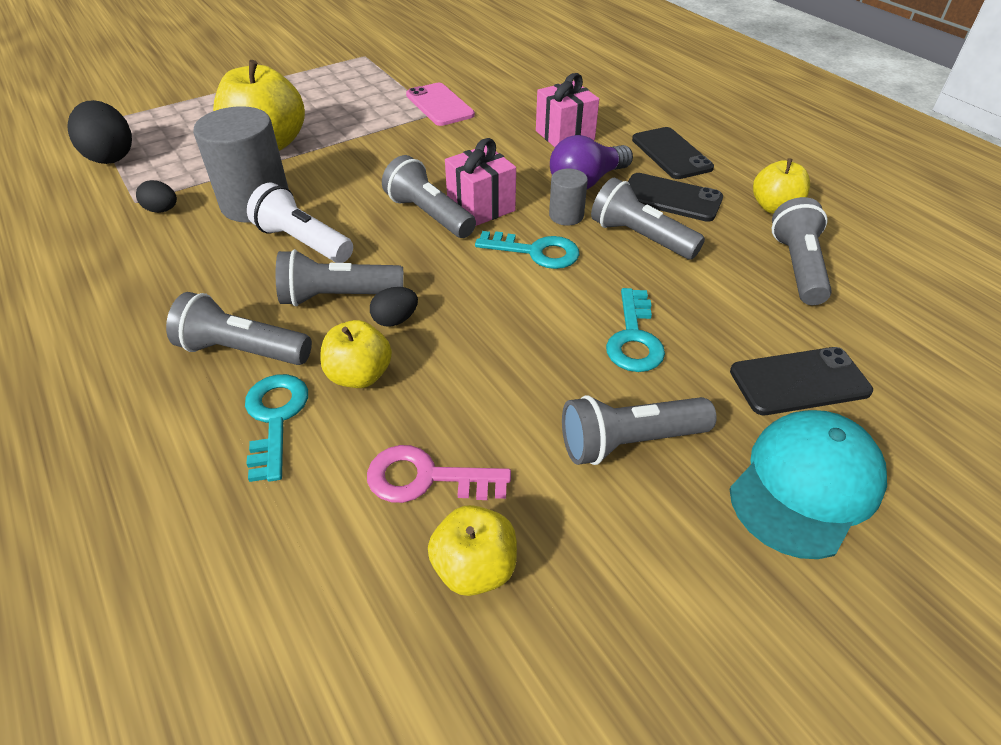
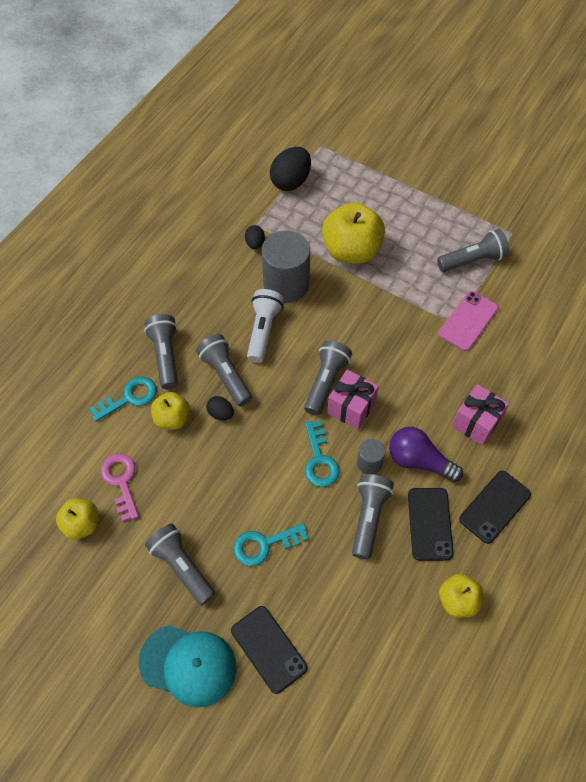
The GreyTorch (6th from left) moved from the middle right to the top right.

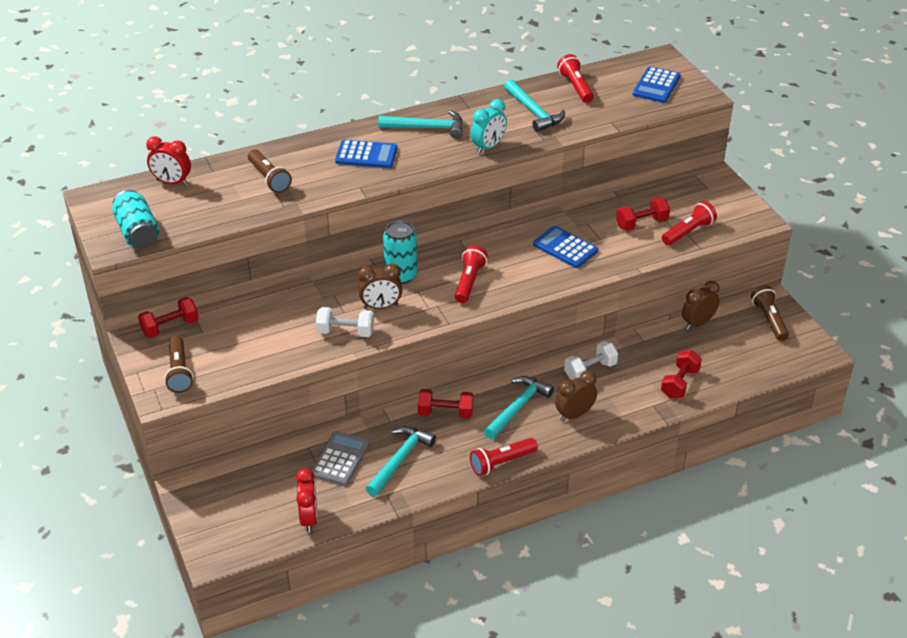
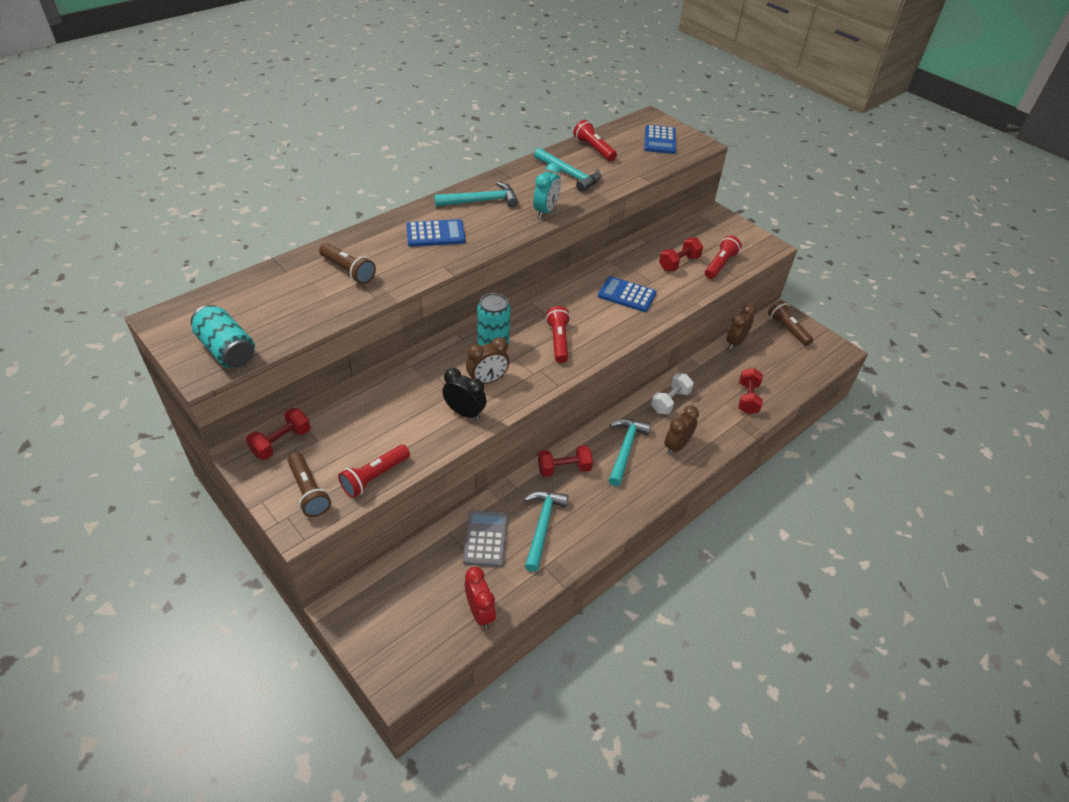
The CrimsonBedsideClock (1st from left) at the top left disappeared.
The WhiteHandWeight (1st from left) at the centre was replaced by the EbonyBedsideClock at the centre.
The CrimsonTorch (2nd from left in the first image) moved from the bottom centre to the centre.

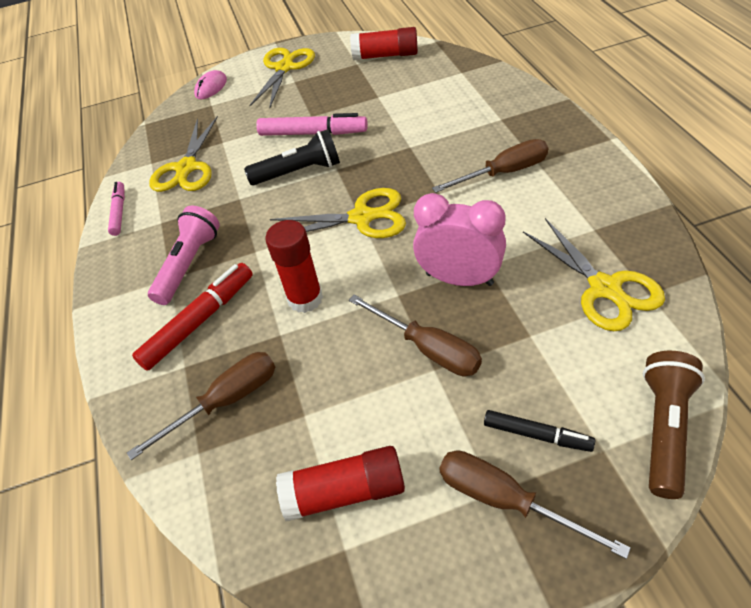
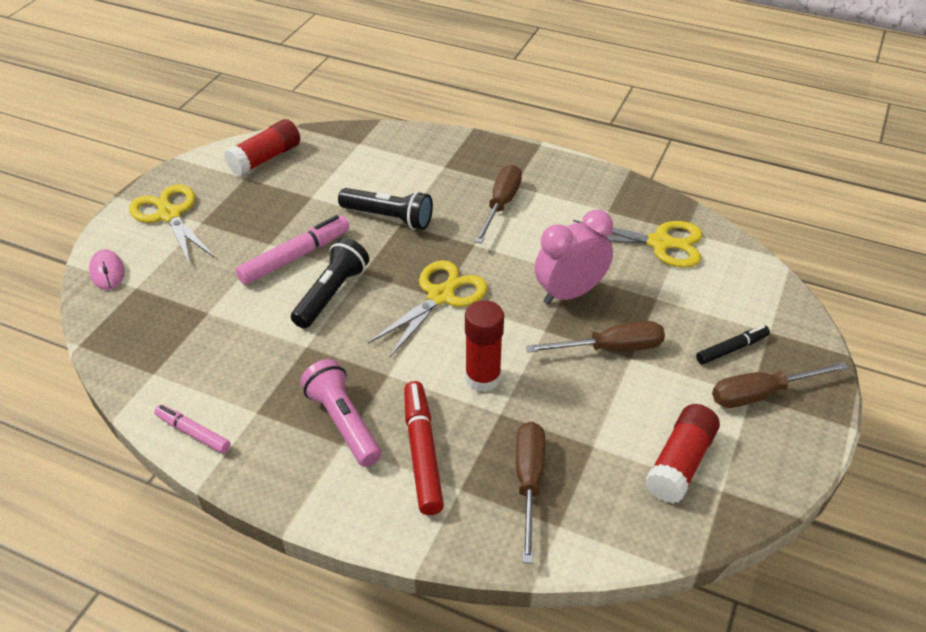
The GoldenShears (1st from left) at the top left disappeared.
The DarkBrownTorch at the bottom right disappeared.
The EbonyTorch (2nd from left) at the top centre appeared.

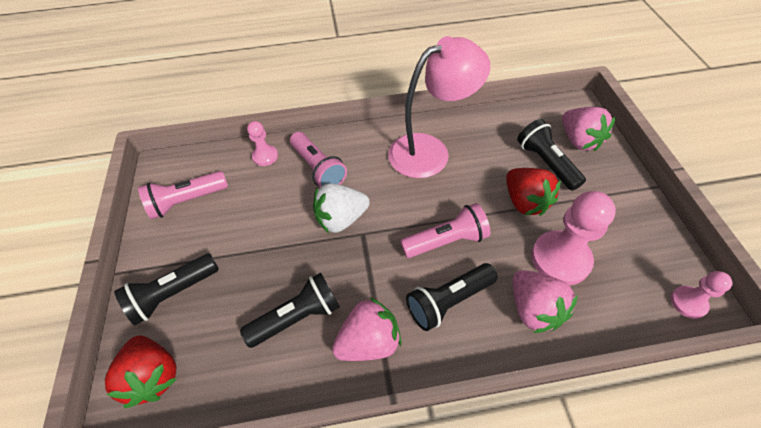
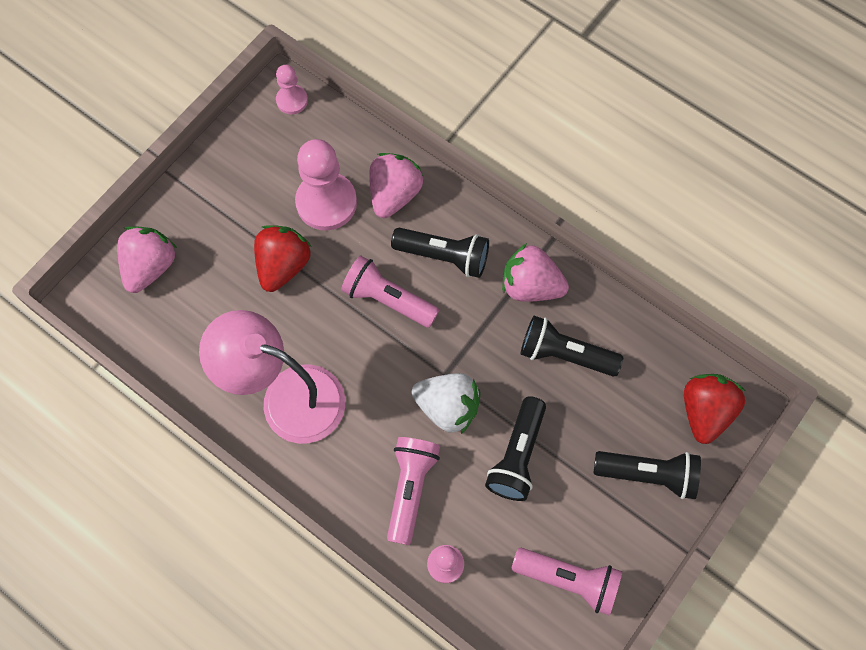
The EbonyTorch (4th from left in the first image) moved from the middle right to the bottom centre.

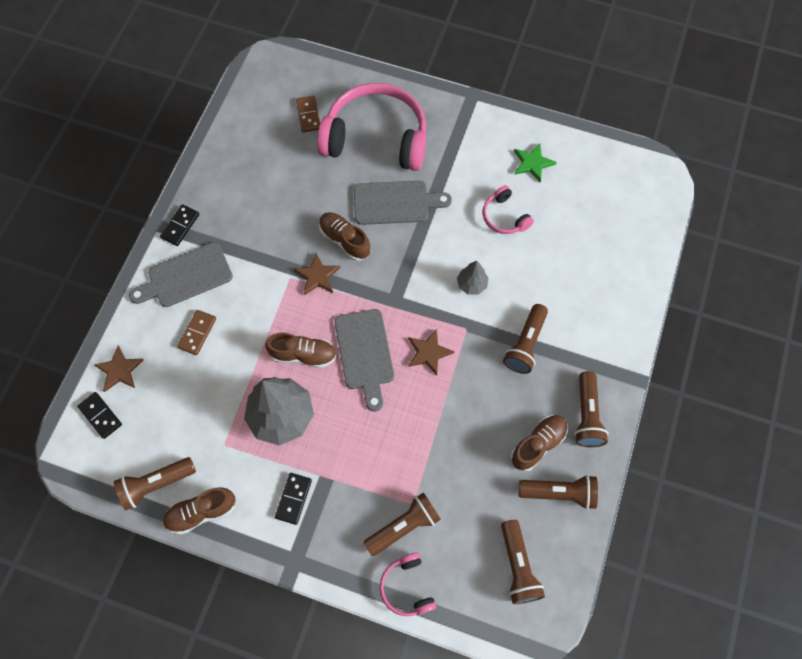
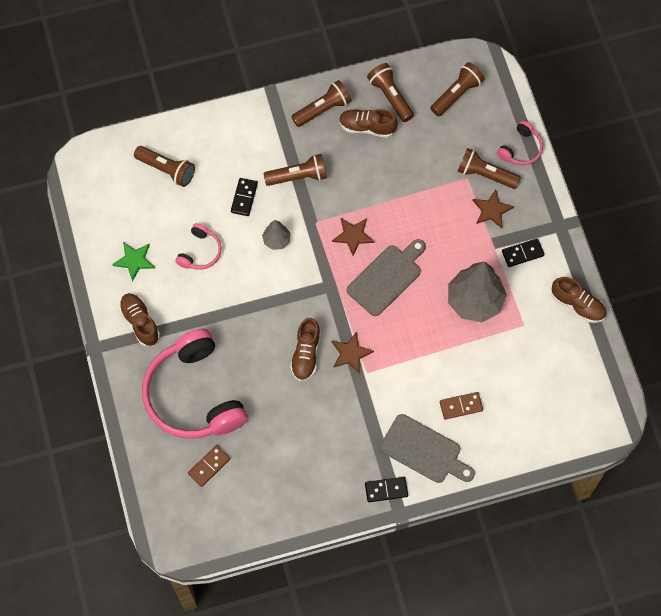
The EbonyDominoTile (1st from left) moved from the middle left to the top centre.
The DarkBrownFivePointedStar (1st from left in the first image) moved from the middle left to the middle right.
The DarkBrownTorch (1st from left) moved from the bottom left to the top left.
The DarkBrownShoe (2nd from left in the first image) moved from the centre to the middle left.
The GreyBreadBoard (3rd from left) at the top centre disappeared.

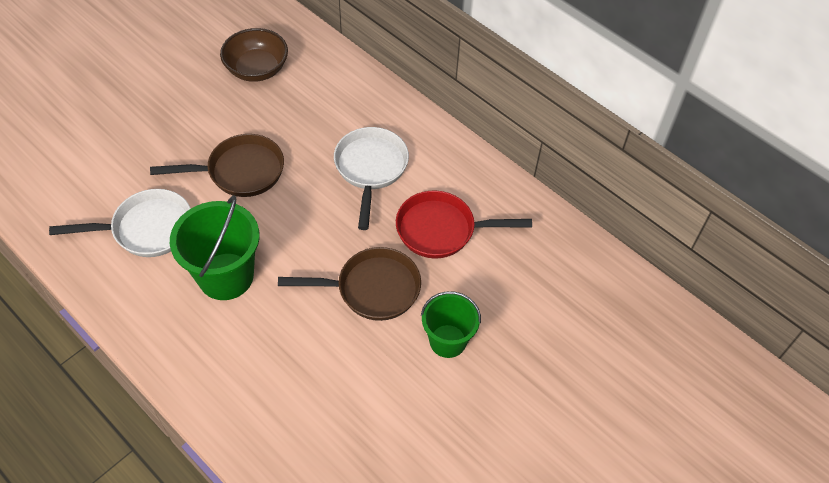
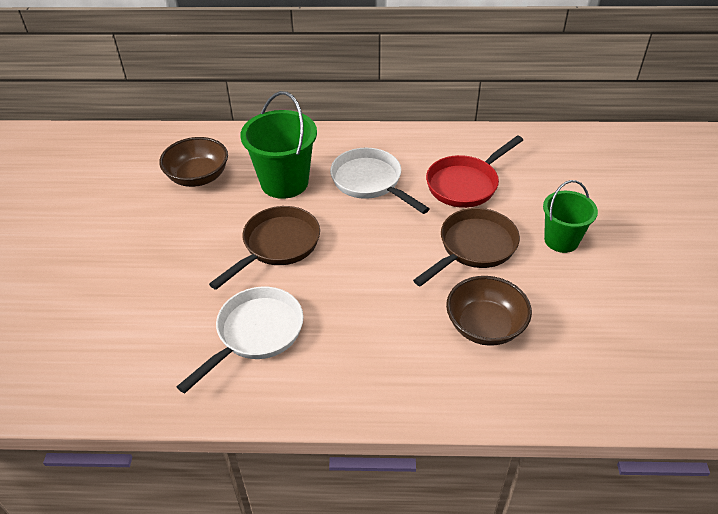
The LeafGreenBucket (1st from left) moved from the middle left to the top centre.
The DarkBrownDeepDish (2nd from left) at the middle right appeared.

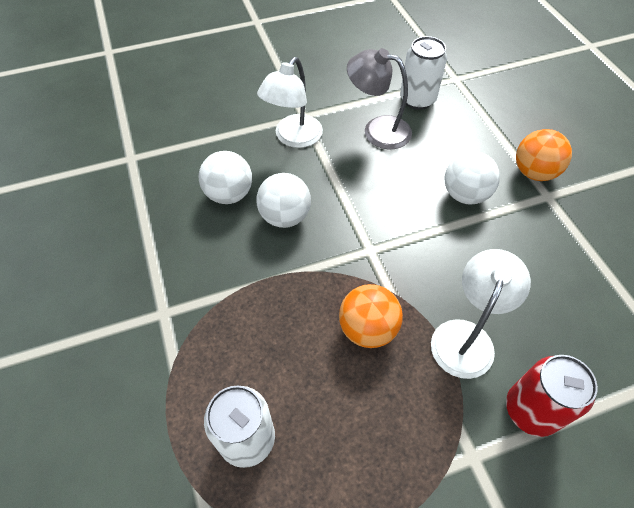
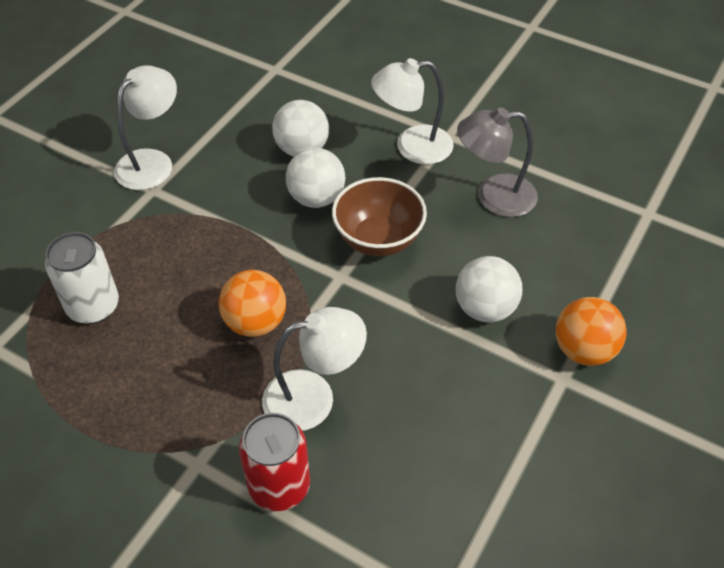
The GreyLamp at the top centre turned 75 degrees counterclockwise.
The WhiteCan (2nd from left) at the top right disappeared.
The WhiteLamp (1st from left) at the top left appeared.
The DarkBrownDeepDish at the centre appeared.

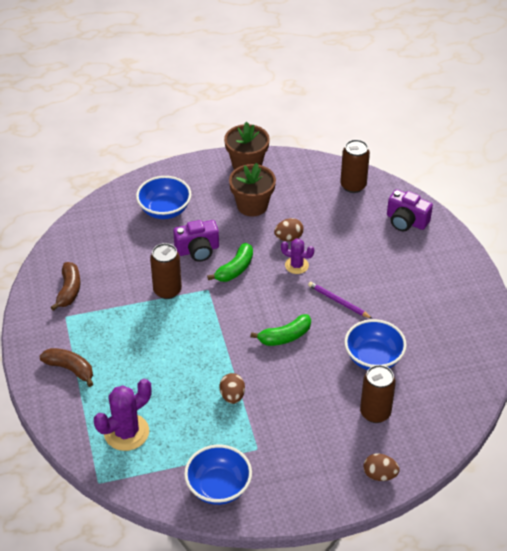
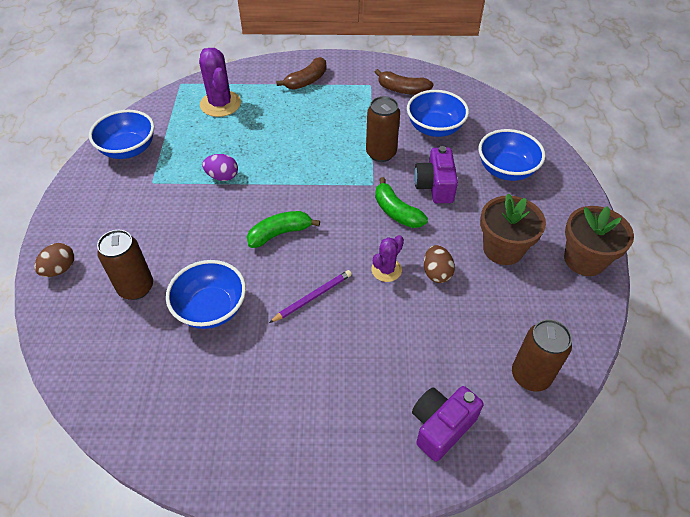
The DarkBrownEggShape (1st from left) at the bottom centre became the PurpleEggShape at the top left.
The LeafGreenBananaFruit (2nd from left in the first image) at the centre turned 75 degrees clockwise.
The RoyalBlueDeepDish (3rd from left) at the top centre appeared.

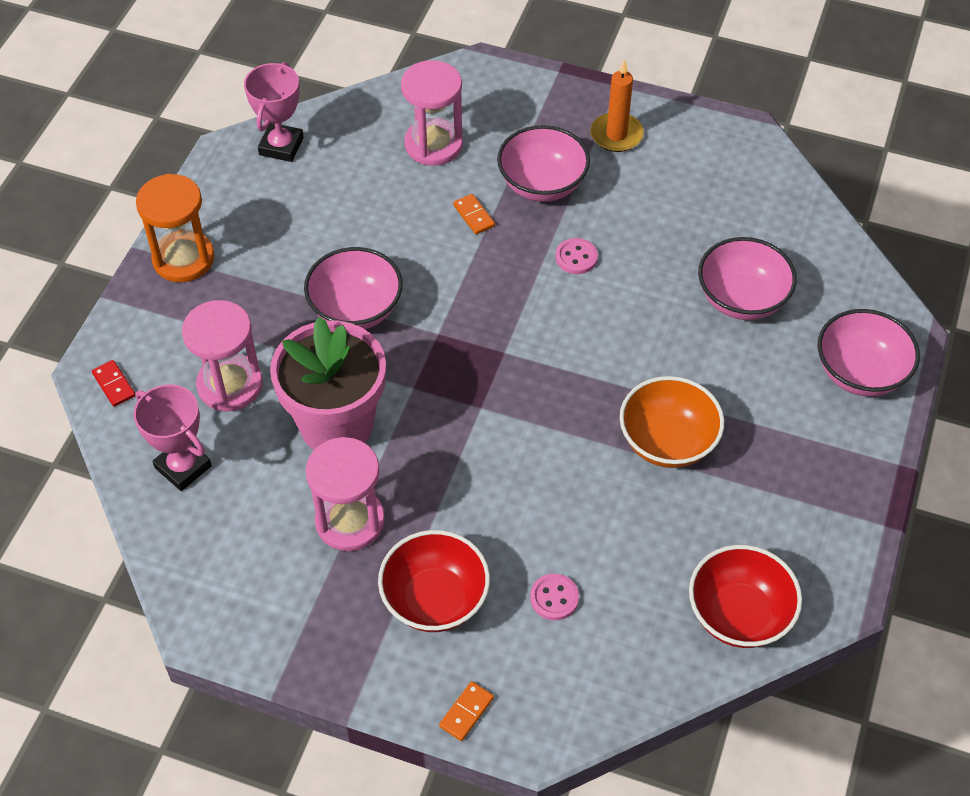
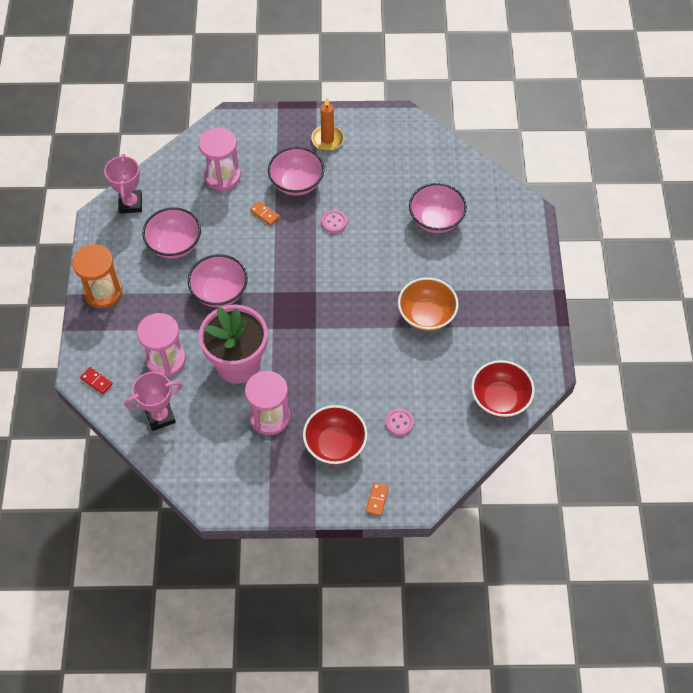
The PinkTrophy (1st from left in the first image) at the middle left turned 45 degrees counterclockwise.
The PinkDeepDish (4th from left in the first image) moved from the middle right to the middle left.

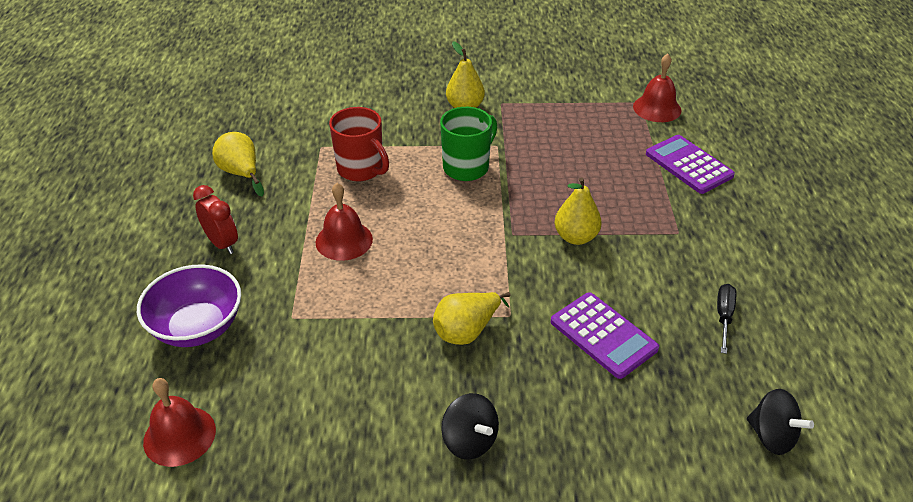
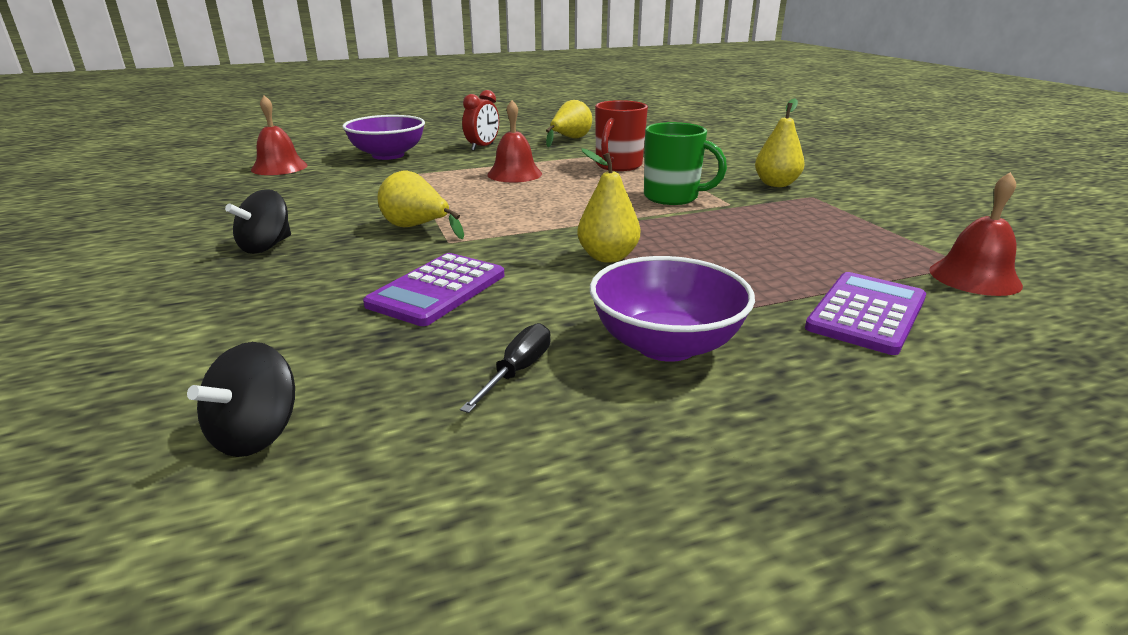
The EbonyScrewdriver at the middle right turned 60 degrees counterclockwise.
The PurpleDeepDish (2nd from left) at the centre appeared.

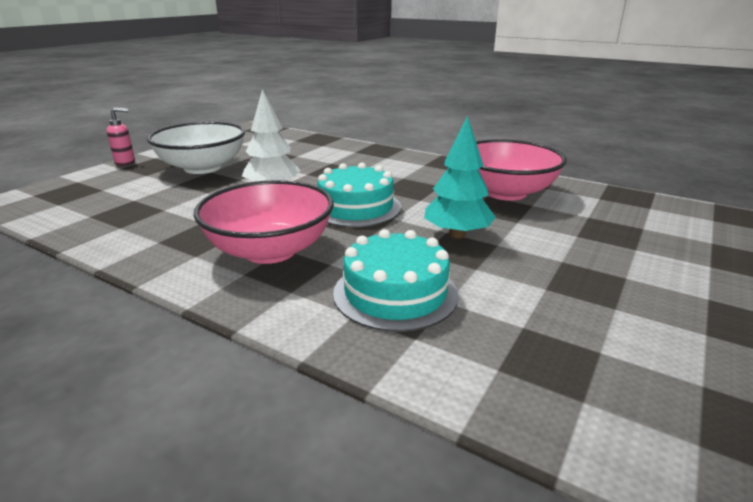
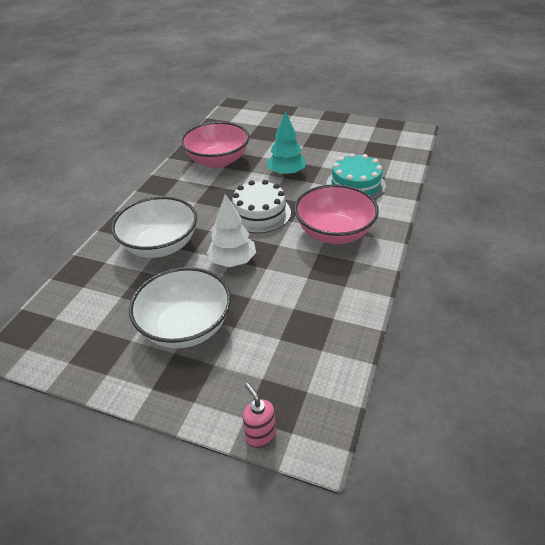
The PinkPumpBottle moved from the top left to the bottom centre.
The TurquoiseCake (1st from left) at the centre became the WhiteCake at the centre.
The WhiteDeepDish (1st from left) at the middle left appeared.

